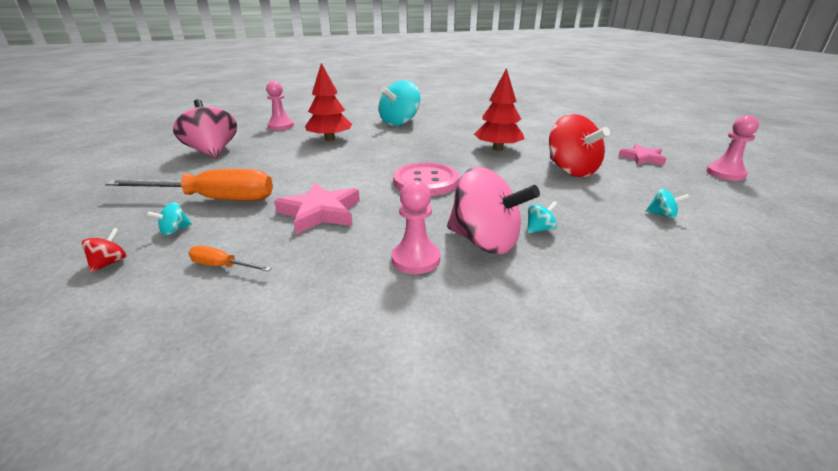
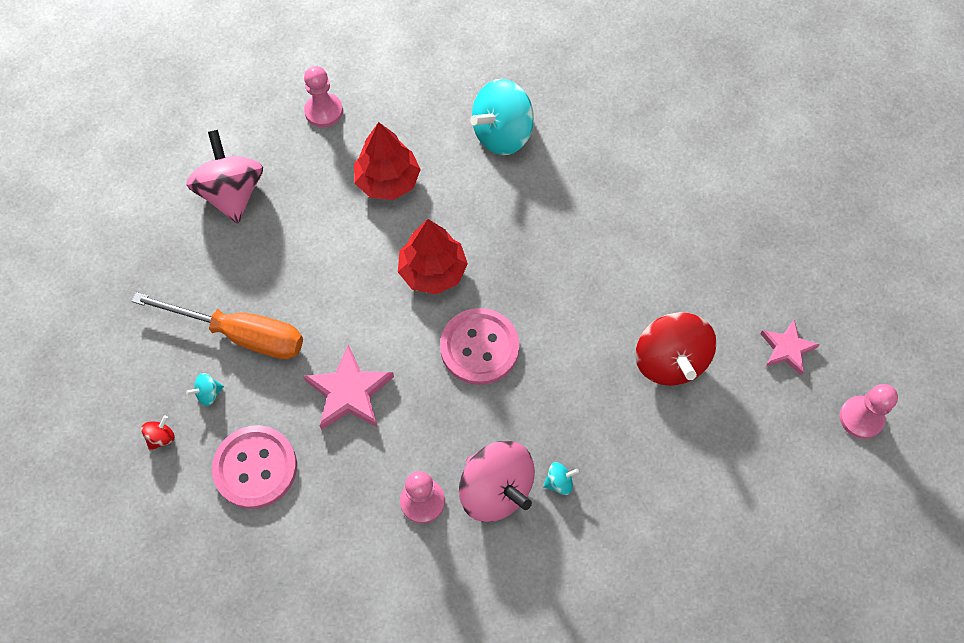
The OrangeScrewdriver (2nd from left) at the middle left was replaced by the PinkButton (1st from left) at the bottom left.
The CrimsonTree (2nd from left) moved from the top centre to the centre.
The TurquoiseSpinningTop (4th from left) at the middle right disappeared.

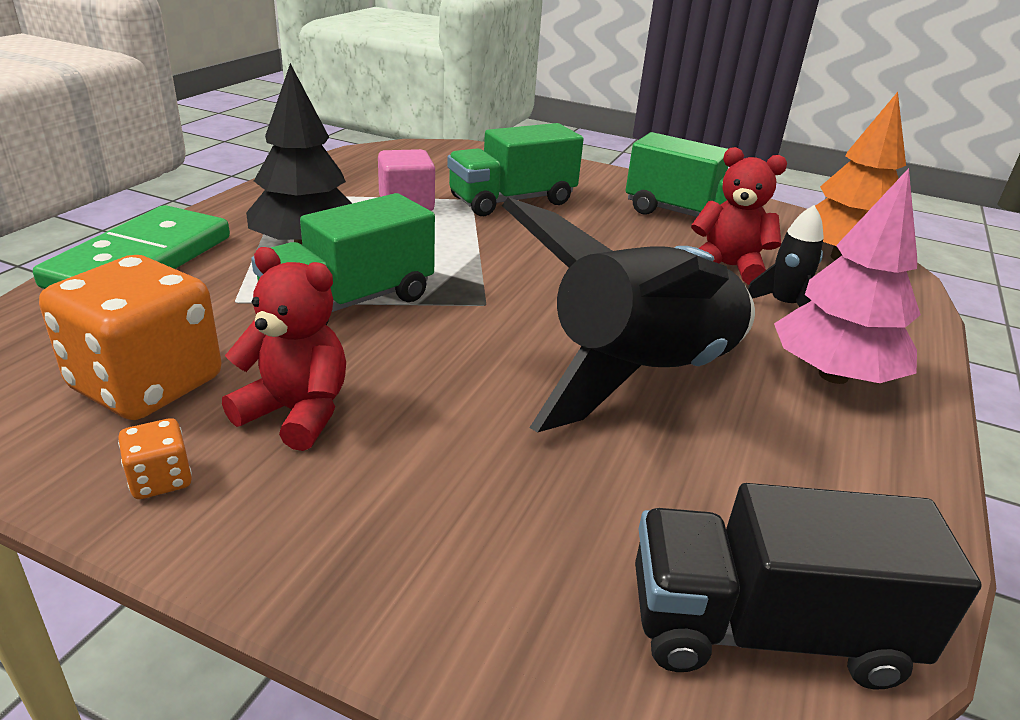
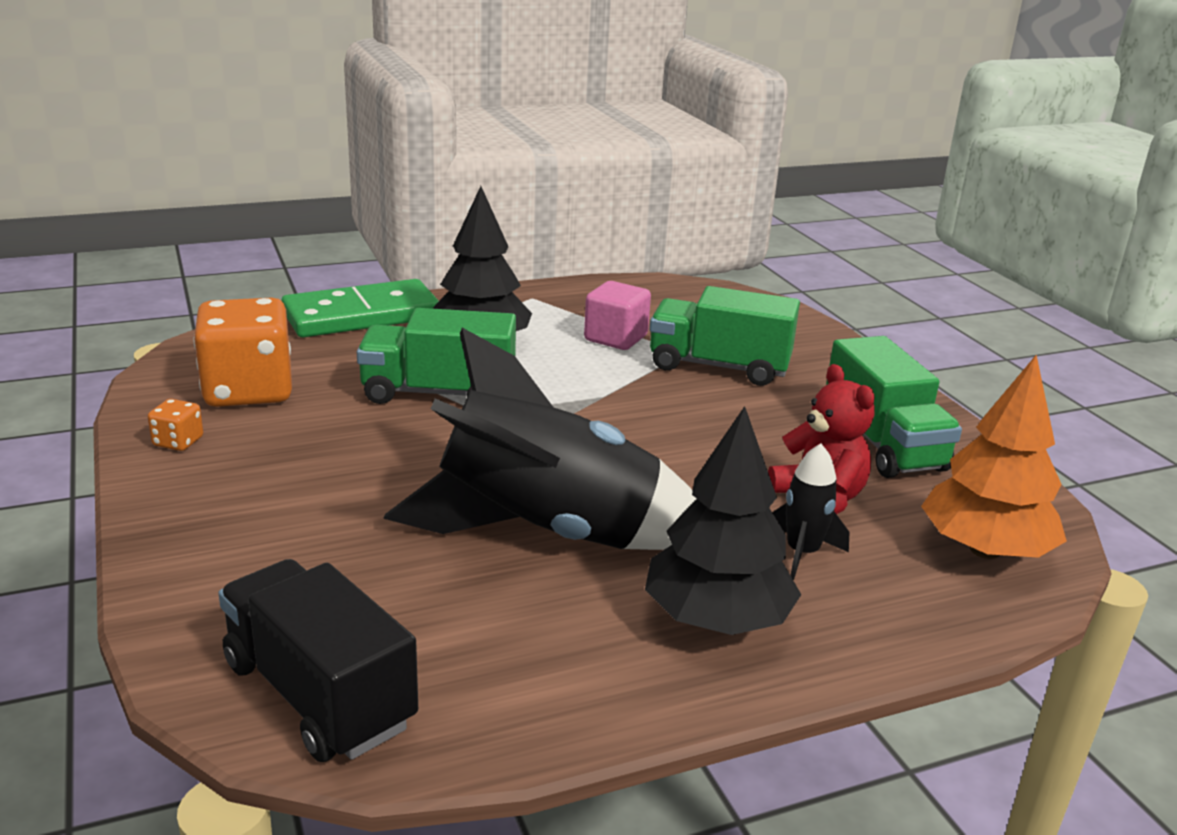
The CrimsonTeddy (1st from left) at the middle left disappeared.
The PinkTree at the middle right became the EbonyTree (2nd from left) at the centre.

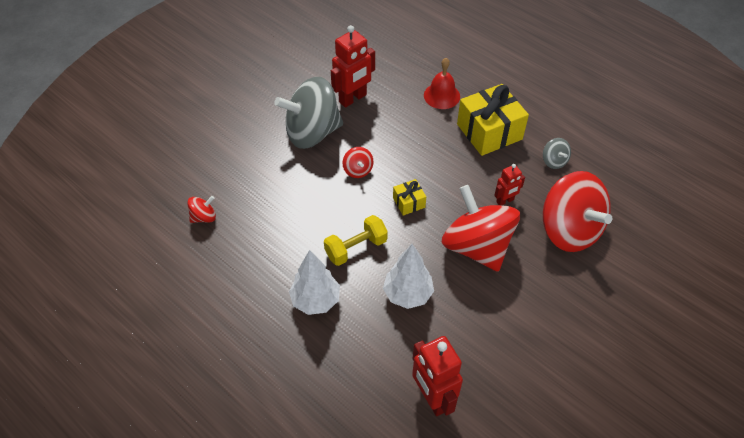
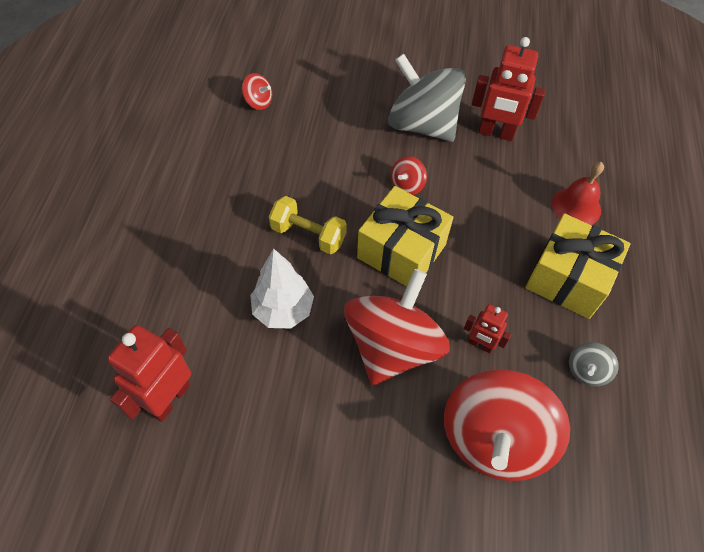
The WhiteTree (1st from left) at the centre disappeared.
The GoldenWrappedGift (1st from left) at the centre changed to 2.10 times the size.

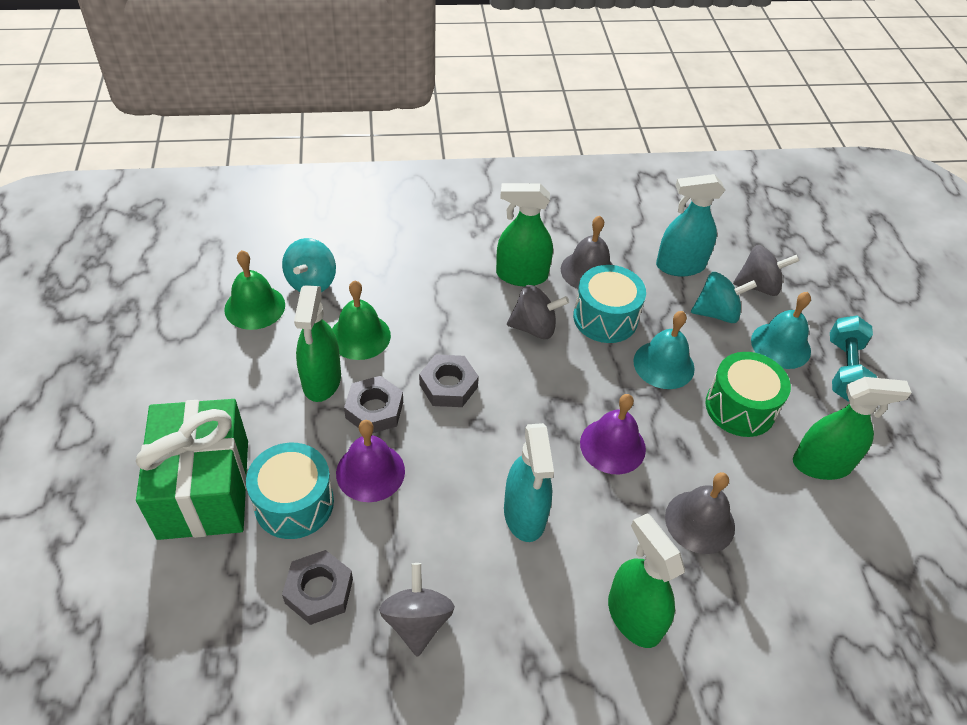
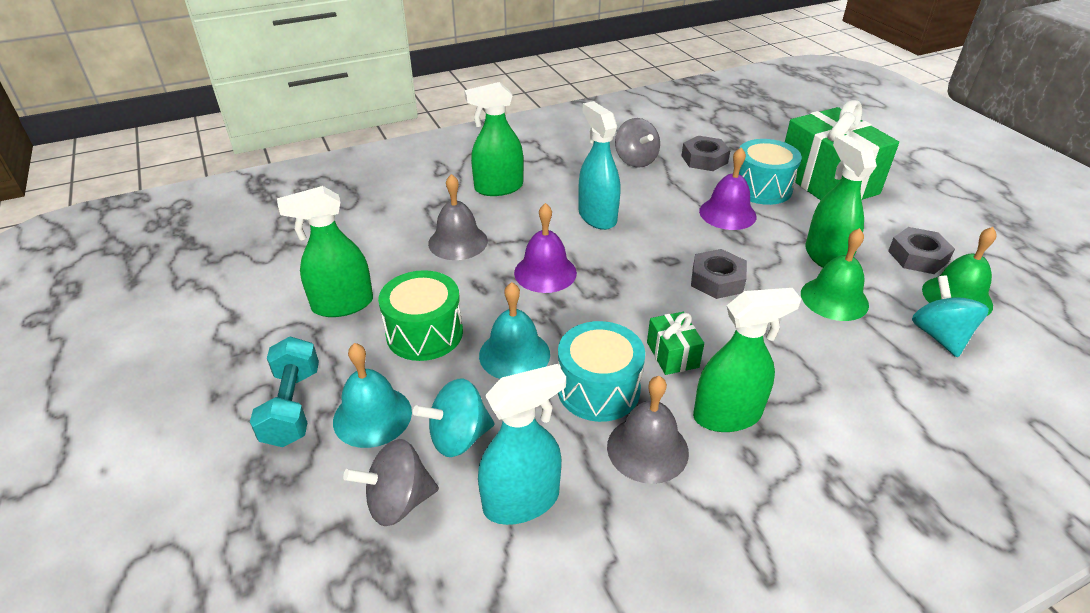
The GreyHexNut (2nd from left in the first image) moved from the centre to the middle right.
The GreySpinningTop (2nd from left) at the centre was replaced by the LeafGreenWrappedGift (1st from left) at the centre.
The LeafGreenSprayBottle (3rd from left in the first image) at the bottom right turned 120 degrees clockwise.

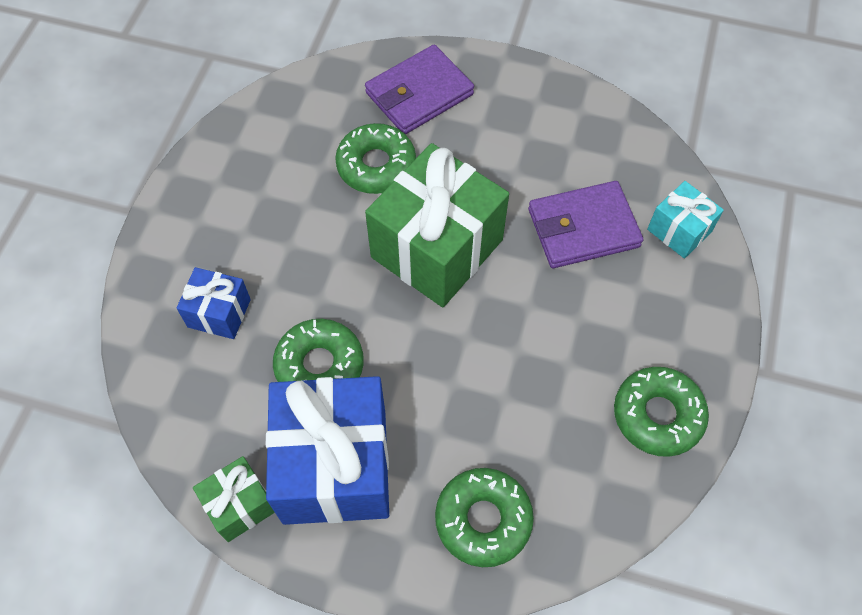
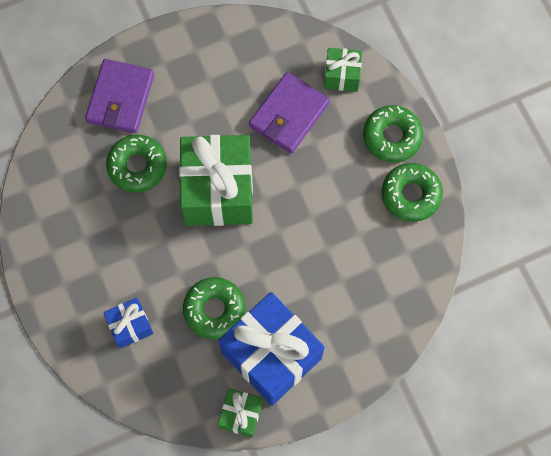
The LeafGreenDoughnut (3rd from left) moved from the bottom centre to the top right.
The TurquoiseWrappedGift at the middle right became the LeafGreenWrappedGift (3rd from left) at the top centre.

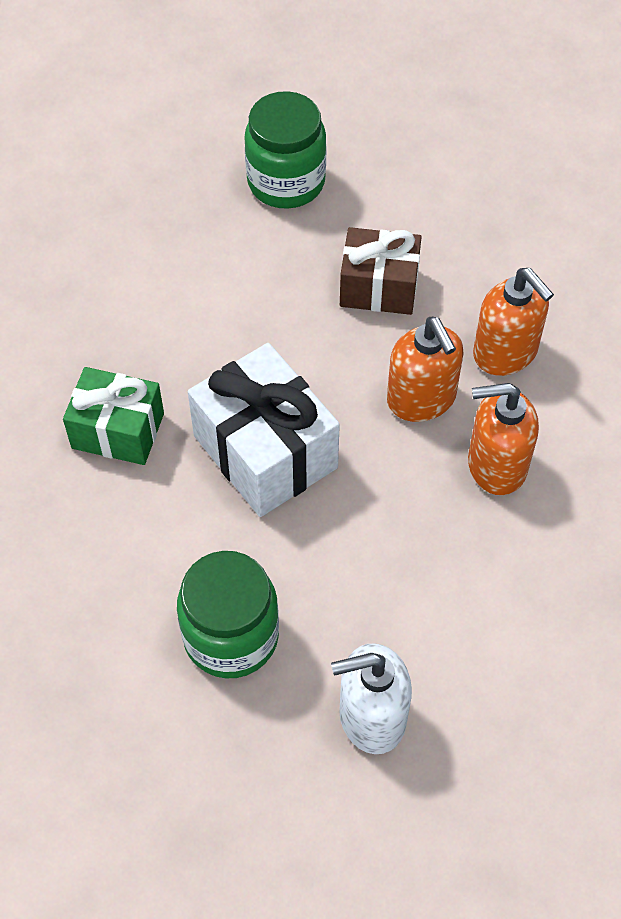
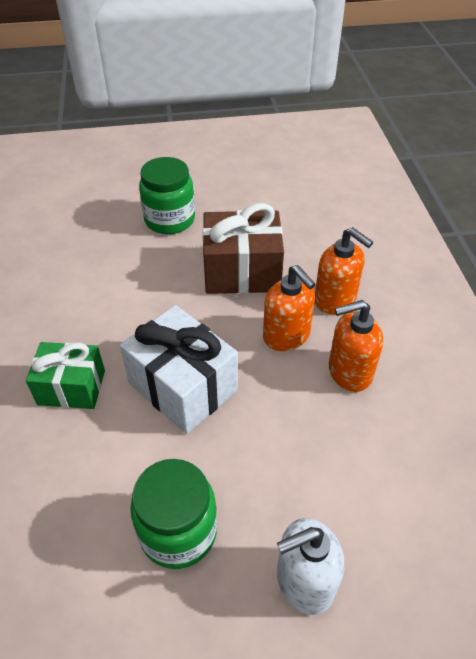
The DarkBrownWrappedGift at the top centre changed to 1.50 times the size.

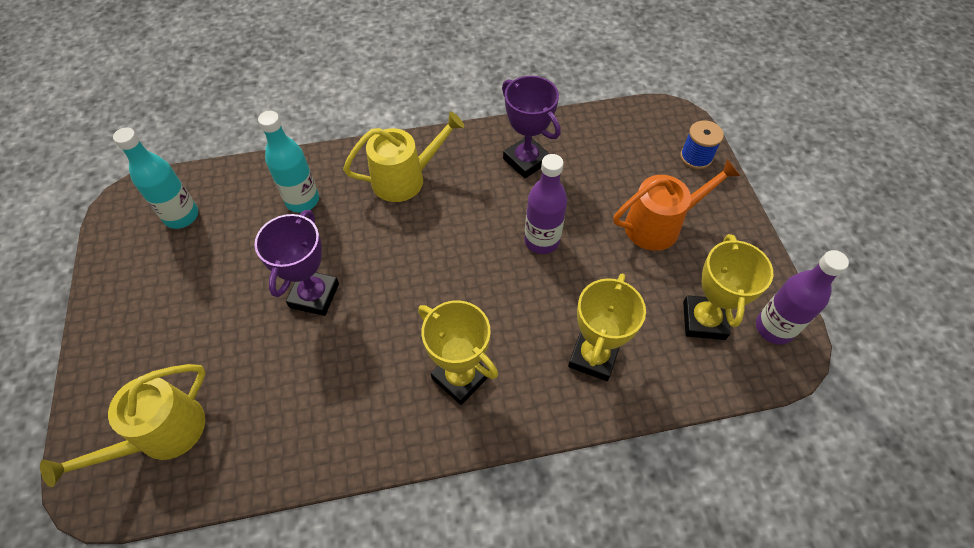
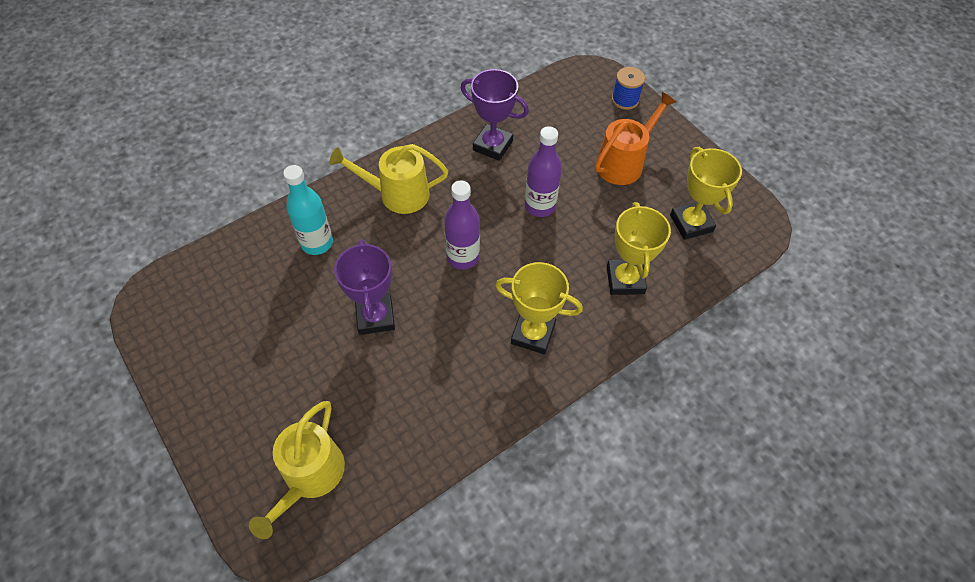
The TurquoiseDrinkBottle (1st from left) at the top left disappeared.
The GoldenWateringCan (2nd from left) at the top centre turned 135 degrees counterclockwise.
The PurpleDrinkBottle (2nd from left in the first image) moved from the middle right to the centre.

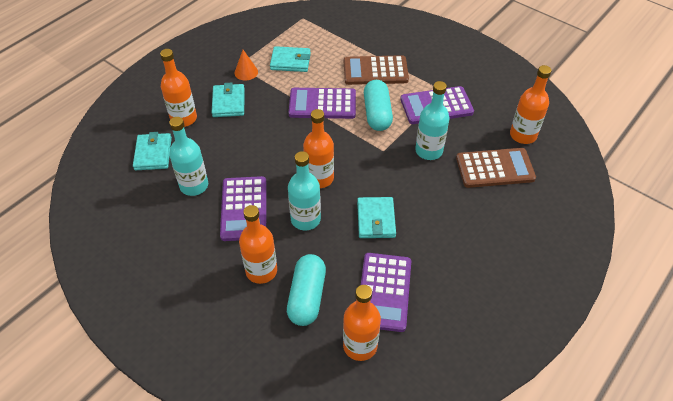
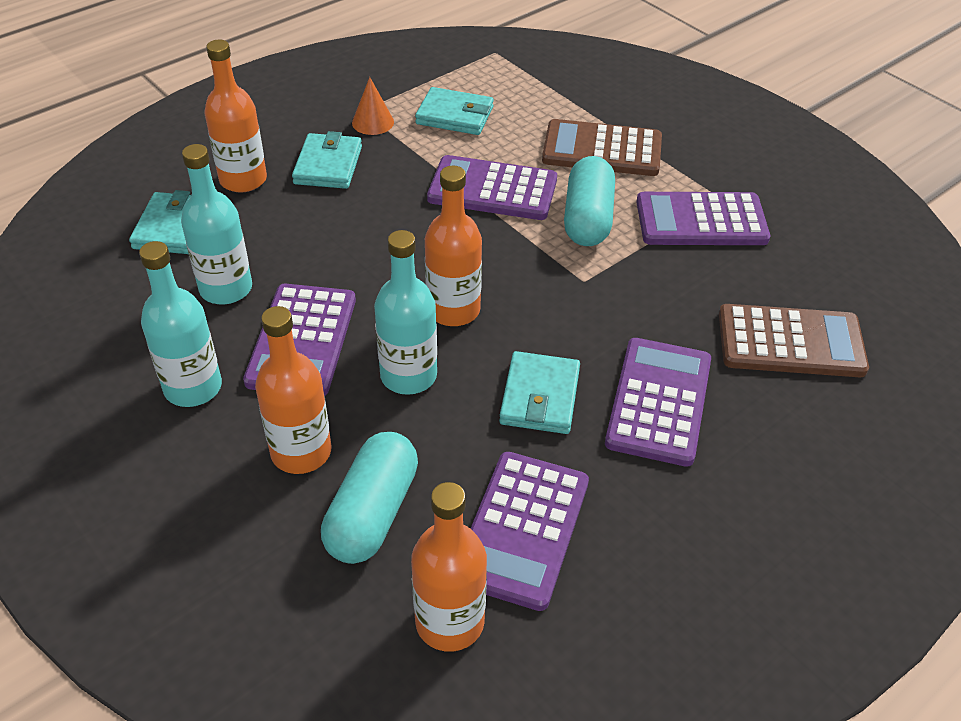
The TurquoiseDrinkBottle (3rd from left in the first image) moved from the top centre to the middle left.
The OrangeDrinkBottle (5th from left) at the top right disappeared.
The PurplePocketCalculator (4th from left) at the middle right appeared.

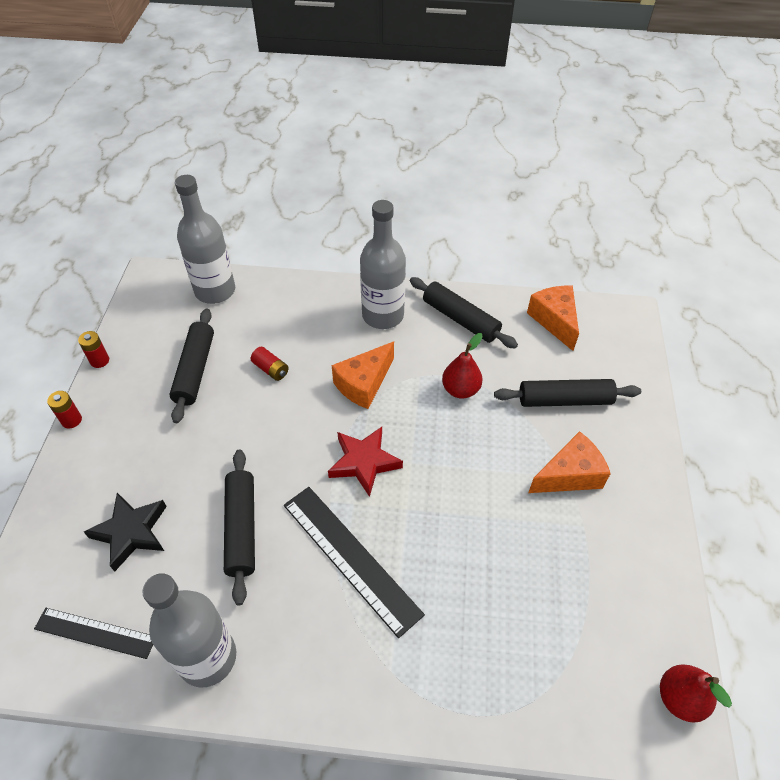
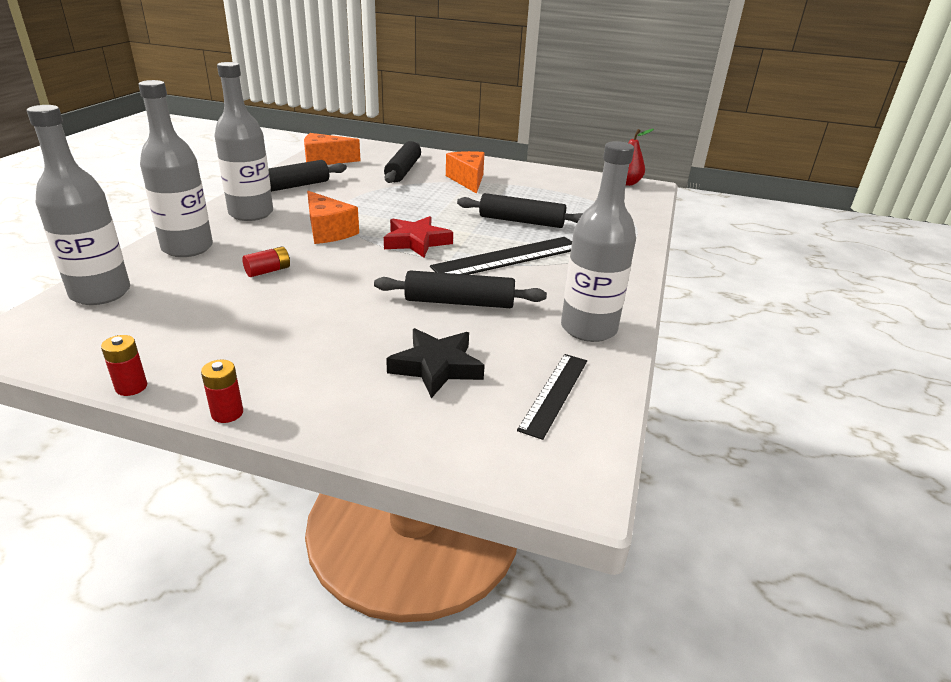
The EbonyPastryRoller (1st from left in the first image) moved from the middle left to the top centre.
The CrimsonPear (1st from left) at the centre disappeared.
The GreyDrinkBottle (2nd from left) at the top left appeared.

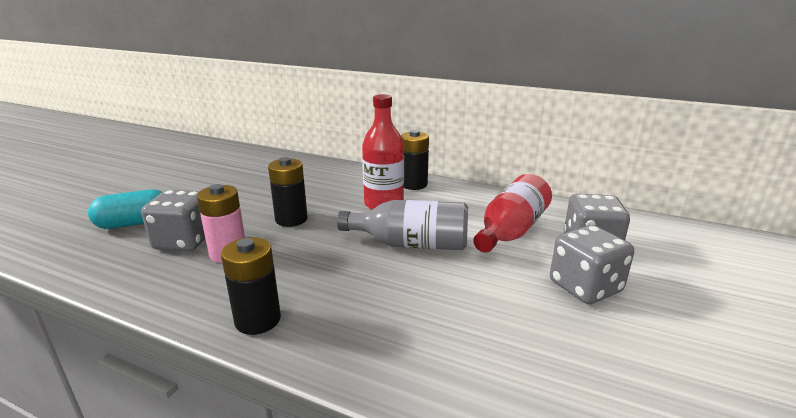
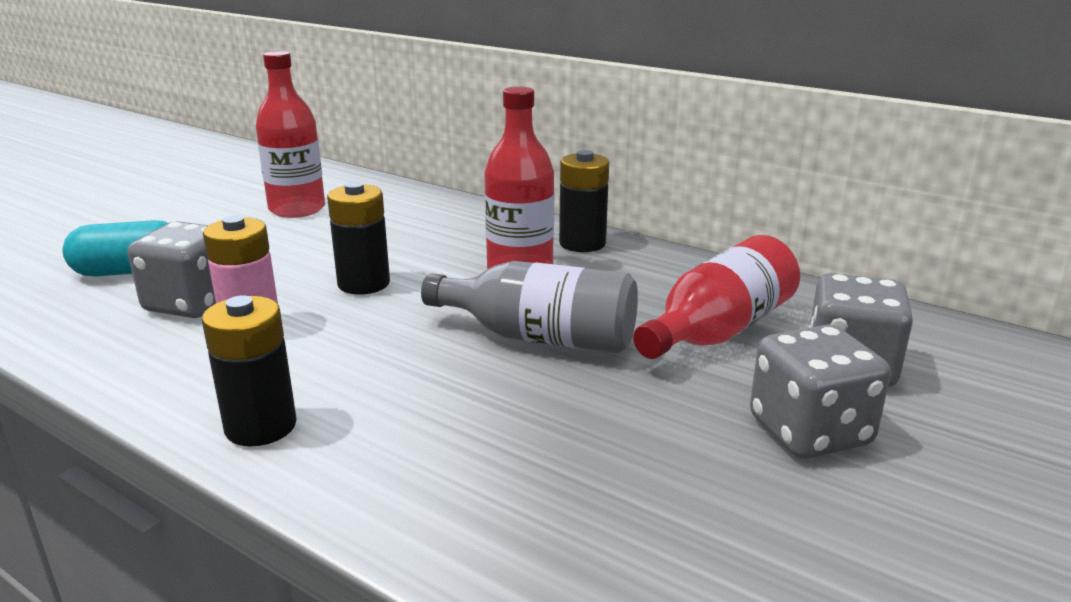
The CrimsonDrinkBottle (1st from left) at the top left appeared.

